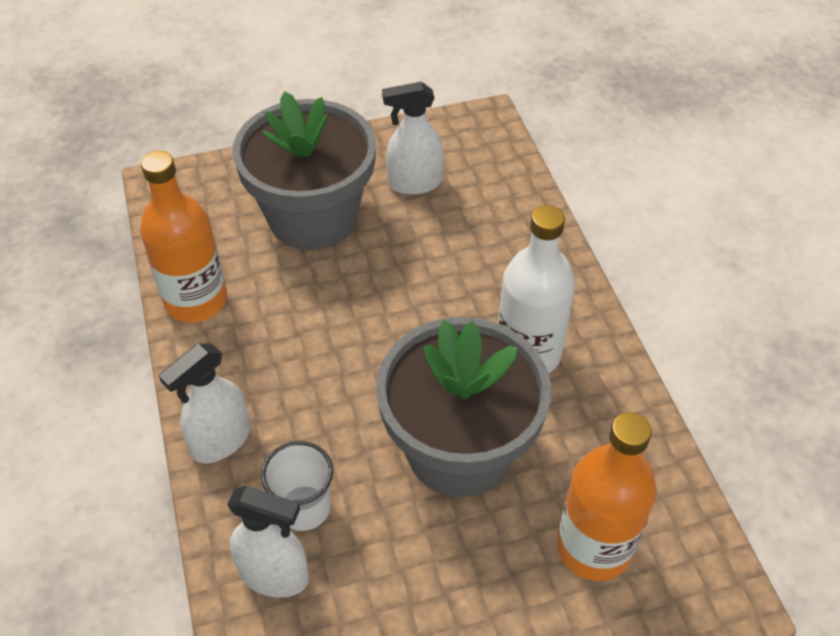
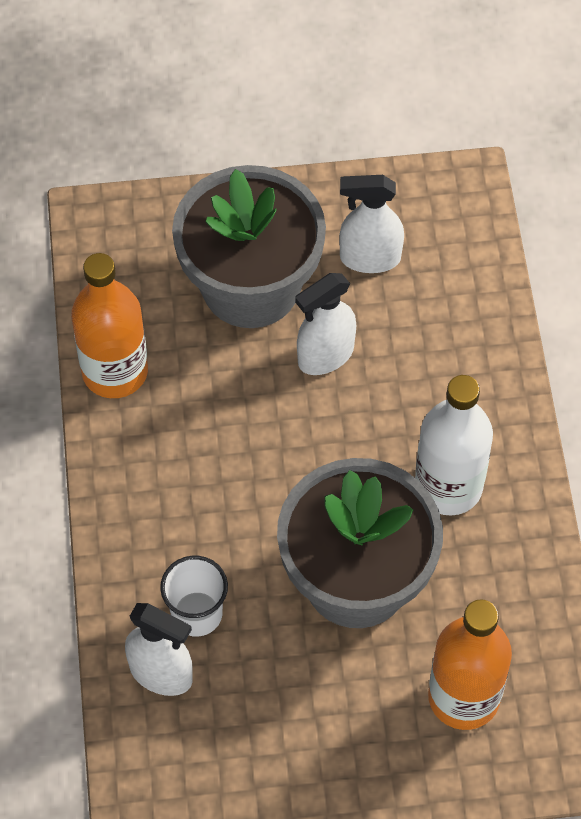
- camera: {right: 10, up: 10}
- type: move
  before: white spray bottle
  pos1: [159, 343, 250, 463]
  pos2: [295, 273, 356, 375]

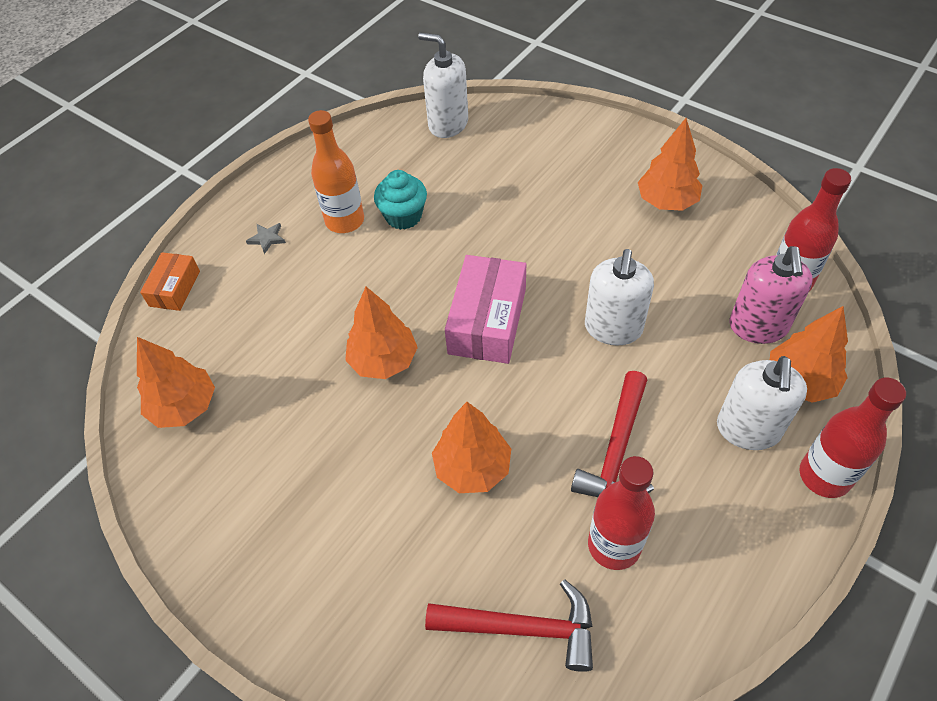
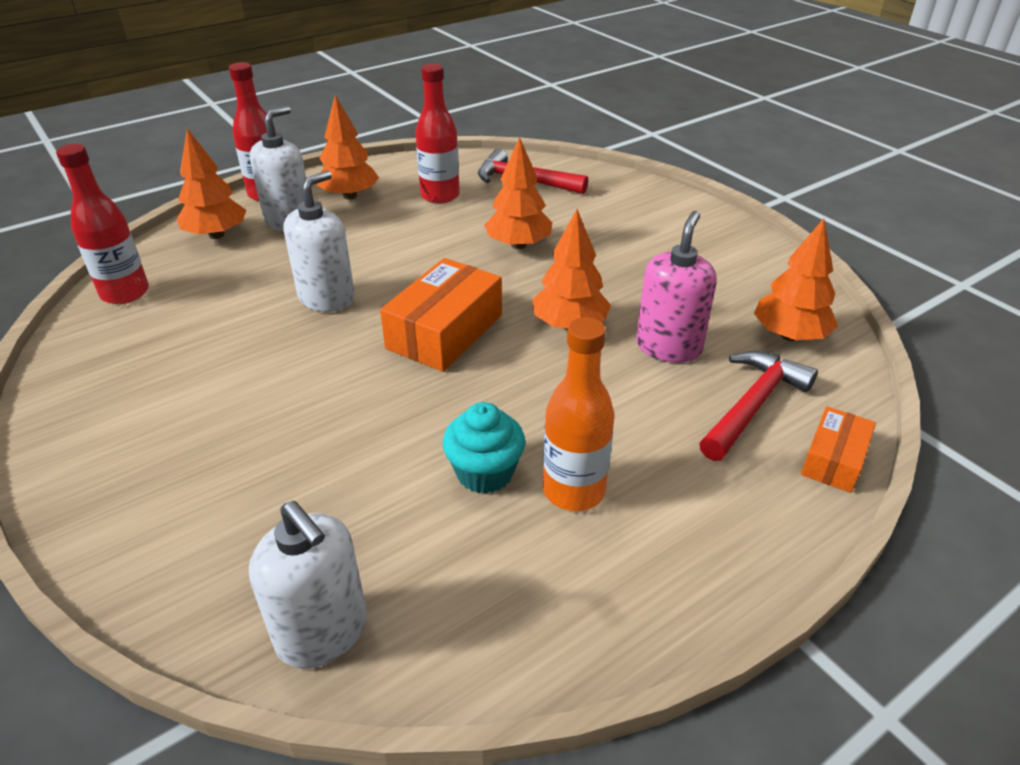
- camera: {right: -165, up: -15}
- type: move
  before: orange tree
  pos1: [638, 118, 703, 211]
  pos2: [316, 95, 379, 200]
- type: recolor
  before: pink box
  after: orange box
  pos1: [445, 255, 526, 364]
  pos2: [380, 258, 502, 372]
- type: move
  before: pink soap dispenser
  pos1: [729, 246, 813, 344]
  pos2: [636, 211, 717, 363]
- type: move
  before: red hammer
  pos1: [571, 371, 654, 497]
  pos2: [699, 351, 818, 461]
- type: delete
  before: grey star
  pos1: [246, 223, 286, 254]

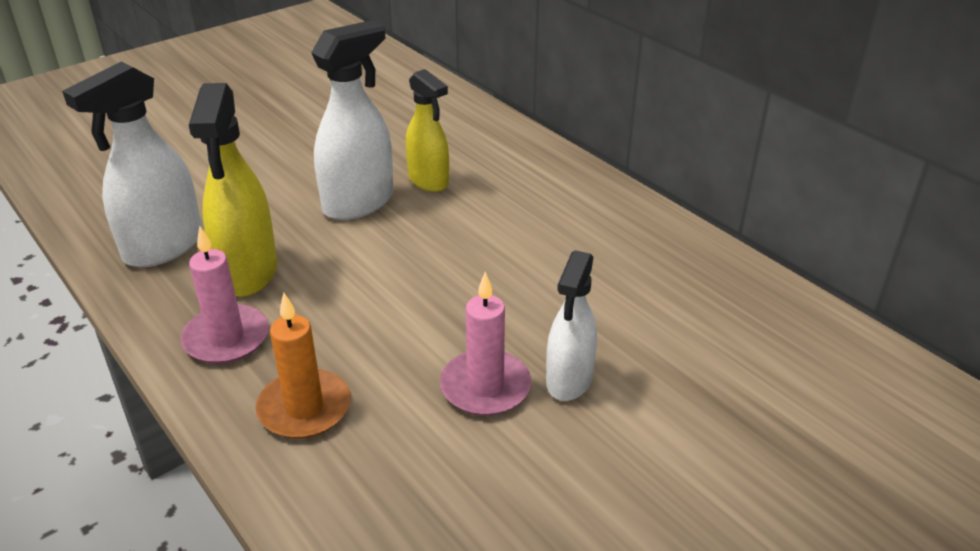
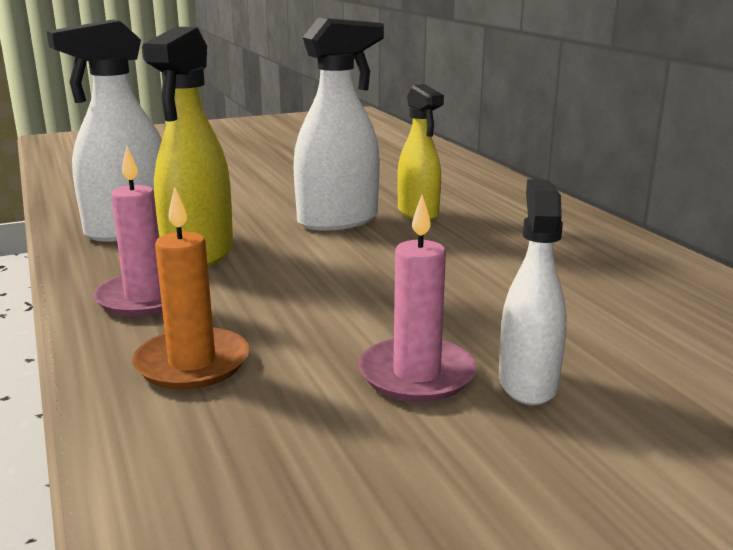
- camera: {right: 15, up: -15}
- type: rotate
  before: white spray bottle
  pos1: [546, 250, 597, 401]
  pos2: [499, 179, 567, 405]
  turn: 150

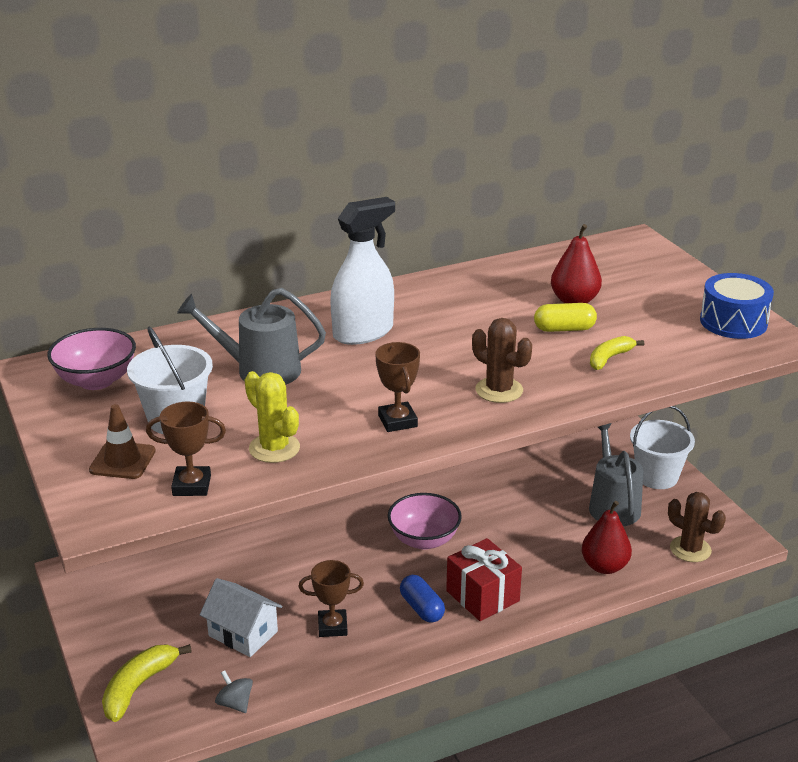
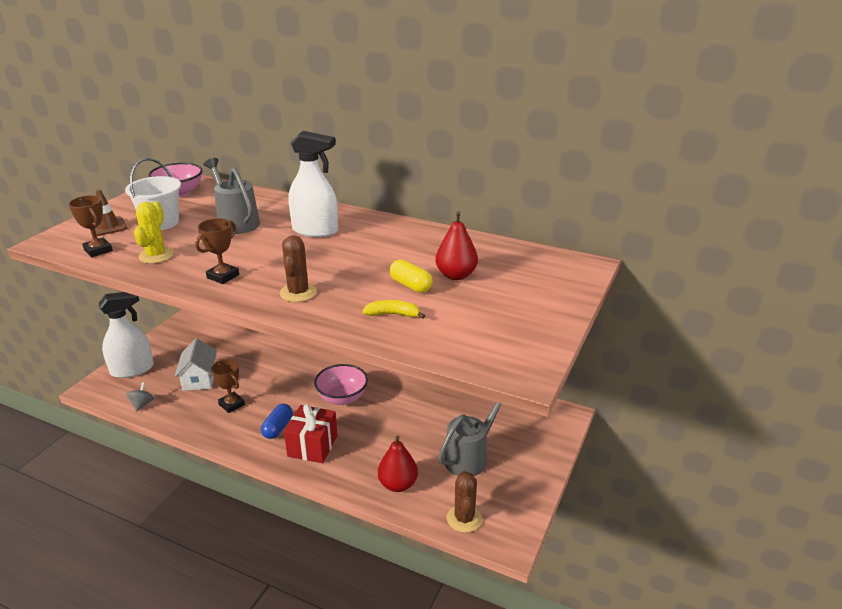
- camera: {right: 50, up: 0}
- type: replace
  before: yellow banana
  after: white spray bottle
  pos1: [102, 644, 192, 722]
  pos2: [99, 292, 154, 378]
- type: delete
  before: white bucket
  pos1: [630, 406, 695, 489]
- type: delete
  before: blue drum
  pos1: [700, 273, 774, 339]

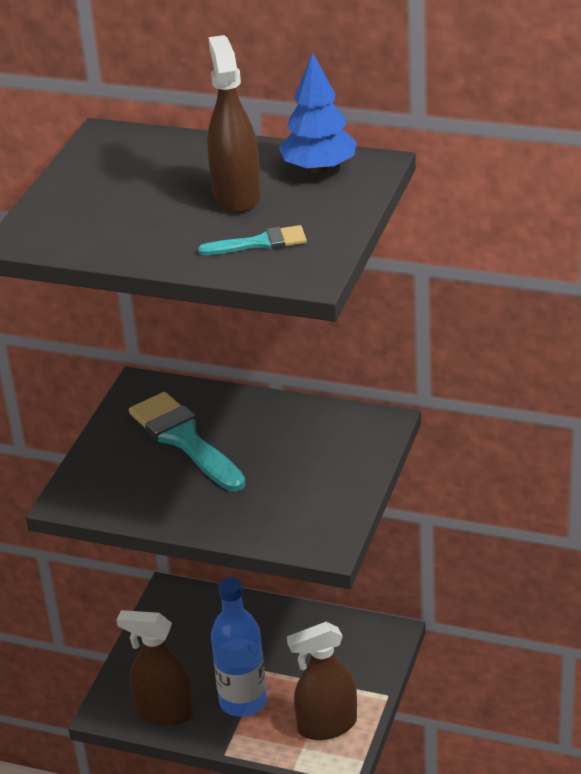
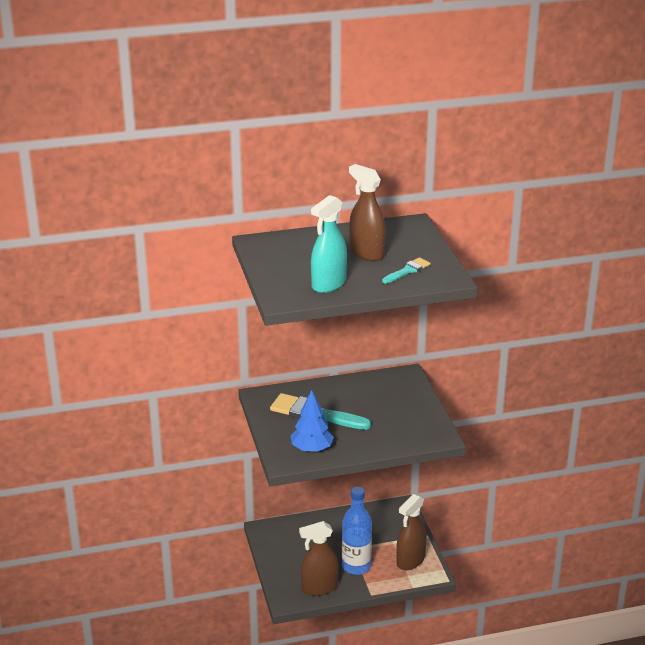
- camera: {right: -35, up: -5}
- type: move
  before: blue tree
  pos1: [279, 52, 357, 174]
  pos2: [291, 390, 334, 452]
- type: insert
  after: turquoise spray bottle
  pos2: [311, 195, 347, 293]

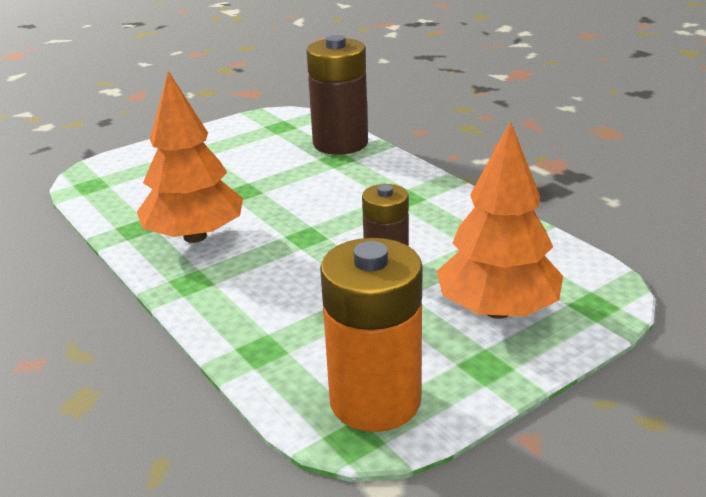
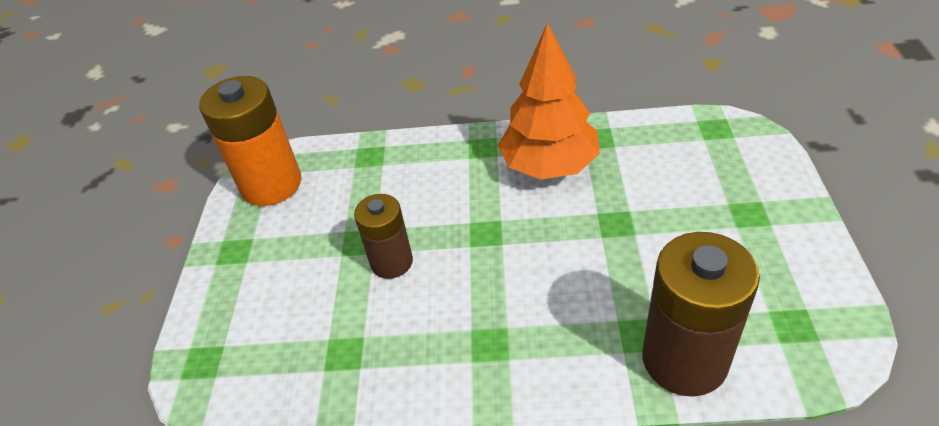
- camera: {right: 130, up: 15}
- type: delete
  before: orange tree
  pos1: [437, 121, 563, 319]

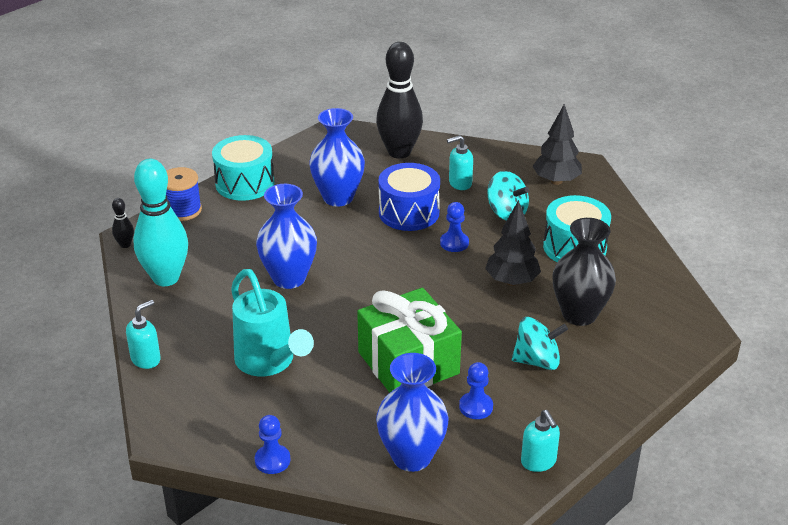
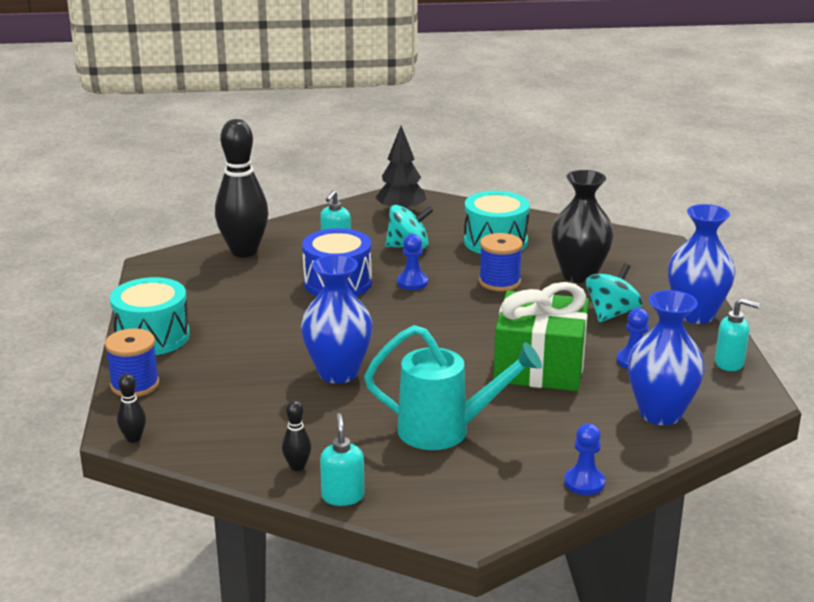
- camera: {right: -50, up: -10}
- type: insert
  after: black bowling pin
  pos2: [282, 400, 311, 471]
- type: replace
  before: black tree
  after: blue spool
  pos1: [485, 200, 541, 286]
  pos2: [479, 233, 523, 291]
- type: move
  before: blue vase
  pos1: [309, 108, 365, 206]
  pos2: [668, 204, 735, 324]
- type: delete
  before: turquoise bowling pin
  pos1: [133, 159, 188, 286]

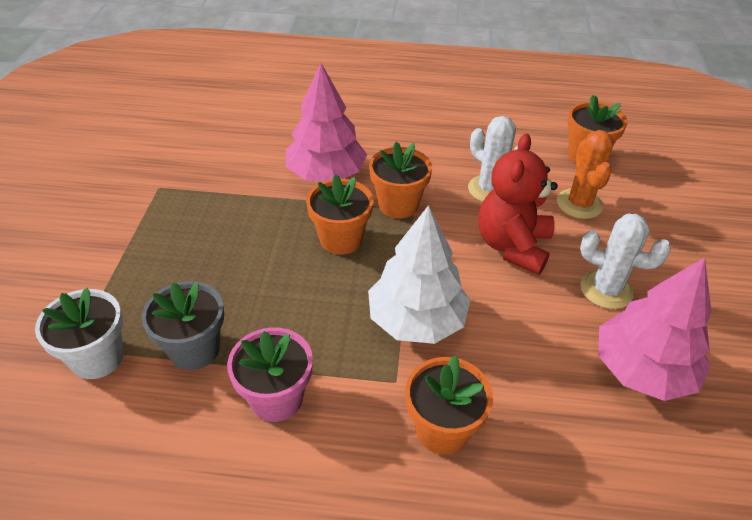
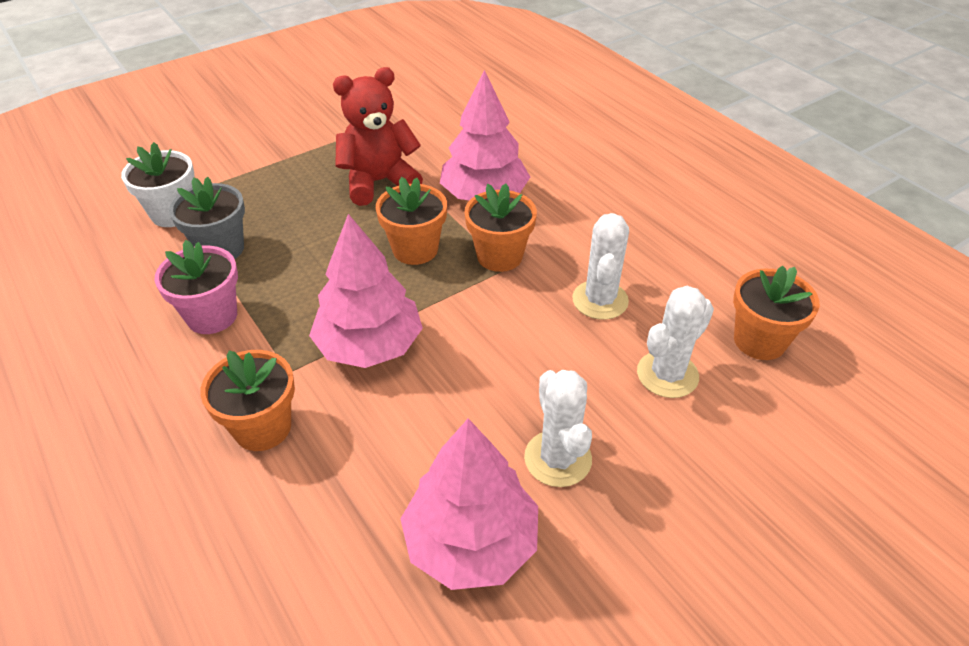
- camera: {right: 50, up: 0}
- type: recolor
  before: white tree
  after: pink tree
  pos1: [368, 205, 470, 344]
  pos2: [309, 214, 423, 368]
- type: move
  before: red teddy bear
  pos1: [478, 134, 558, 275]
  pos2: [333, 67, 423, 206]
- type: recolor
  before: orange cactus
  after: white cactus
  pos1: [557, 130, 614, 219]
  pos2: [637, 286, 714, 398]

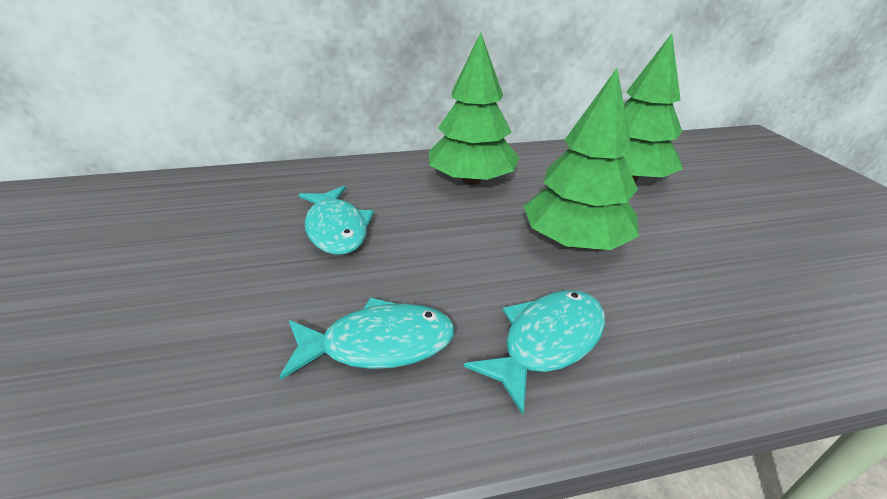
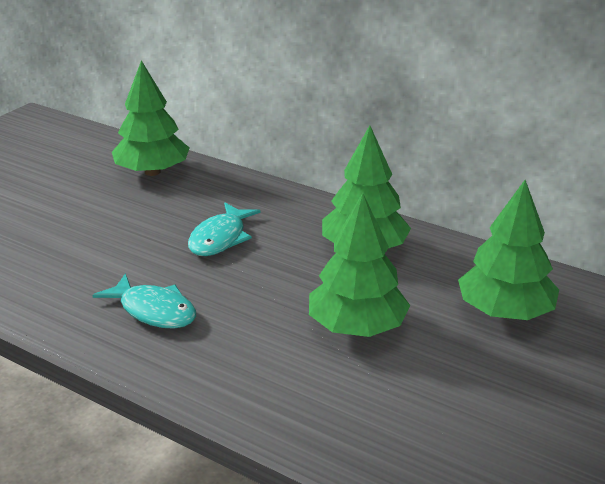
- camera: {right: 45, up: -5}
- type: insert
  after: green tree
  pos2: [112, 60, 190, 176]
- type: delete
  before: turquoise fish
  pos1: [464, 290, 605, 415]

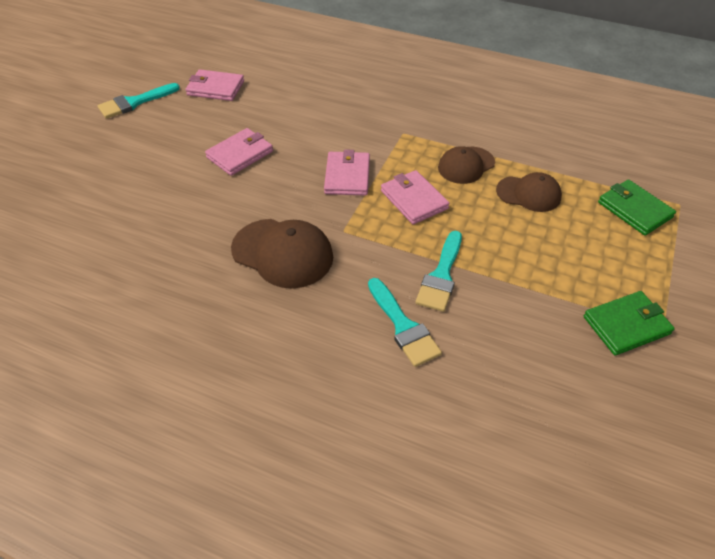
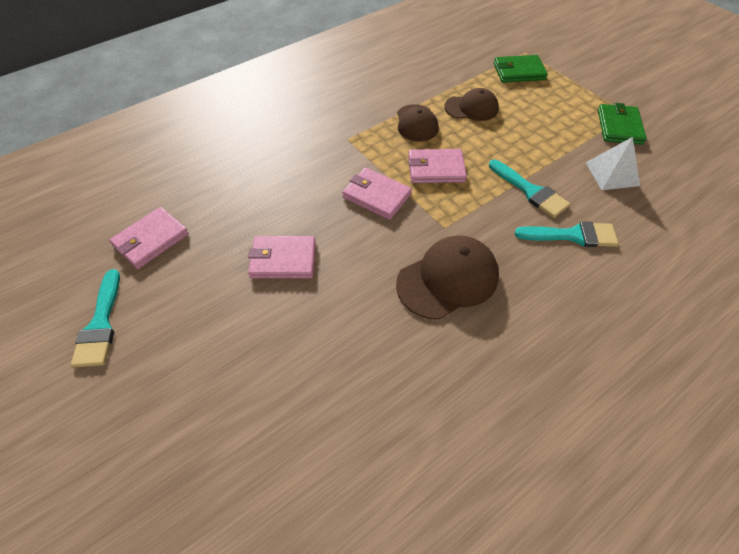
- camera: {right: -60, up: 5}
- type: rotate
  before: pink wallet
  pos1: [205, 128, 273, 176]
  pos2: [248, 236, 316, 279]
  turn: -75
- type: rotate
  before: brown cap
  pos1: [496, 172, 562, 212]
  pos2: [444, 88, 499, 121]
  turn: 45
- type: insert
  after: white pyramid
  pos2: [586, 137, 640, 190]

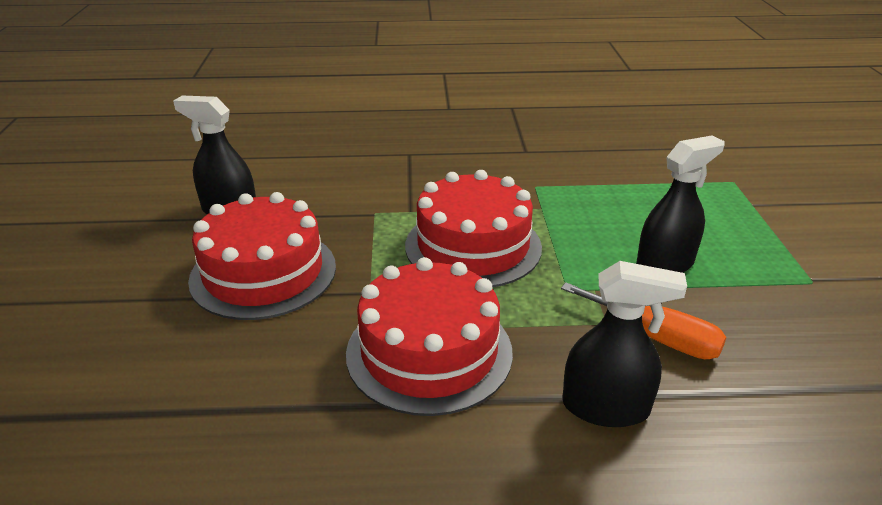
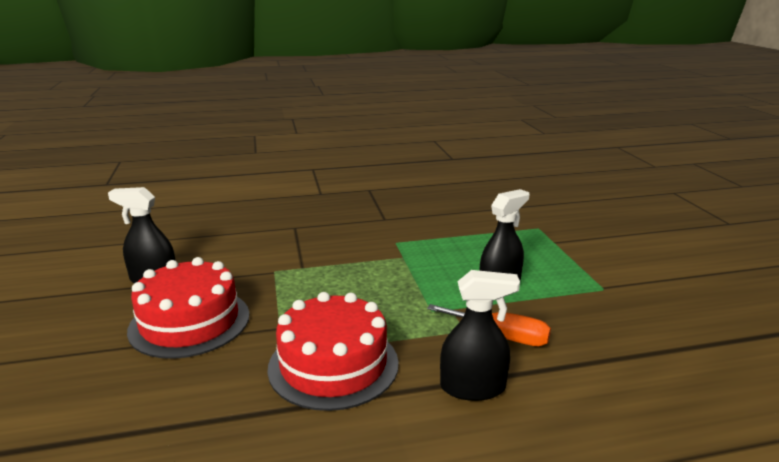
- camera: {right: -10, up: -10}
- type: delete
  before: red cake
  pos1: [405, 170, 542, 287]

